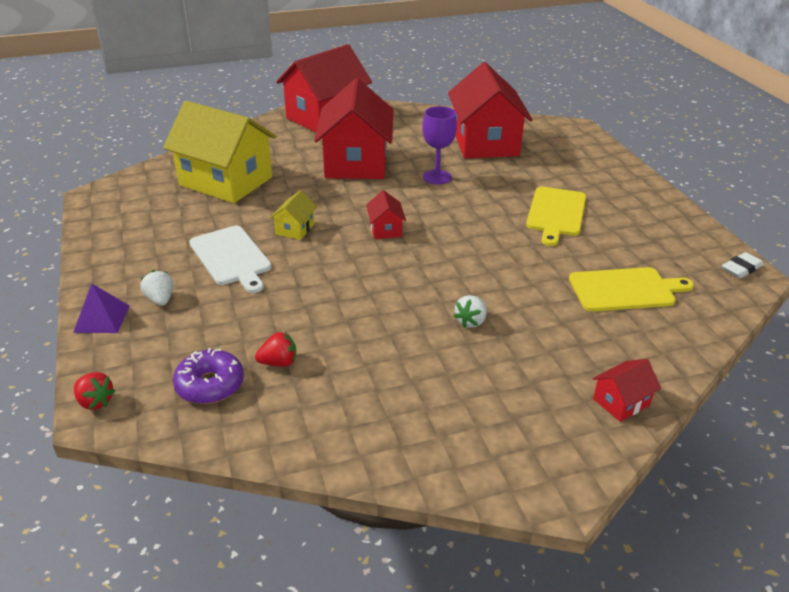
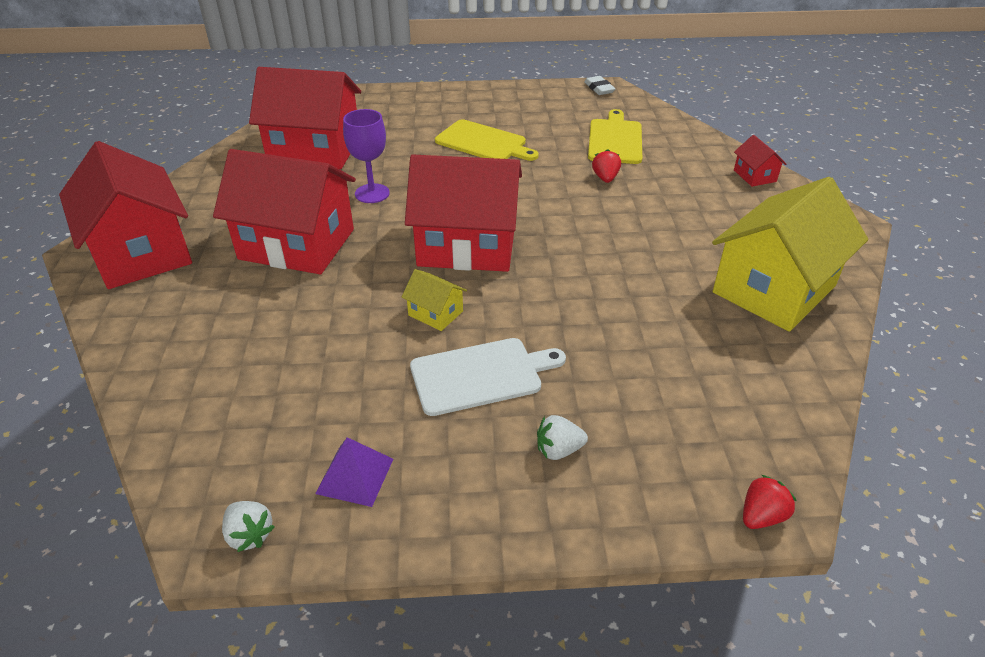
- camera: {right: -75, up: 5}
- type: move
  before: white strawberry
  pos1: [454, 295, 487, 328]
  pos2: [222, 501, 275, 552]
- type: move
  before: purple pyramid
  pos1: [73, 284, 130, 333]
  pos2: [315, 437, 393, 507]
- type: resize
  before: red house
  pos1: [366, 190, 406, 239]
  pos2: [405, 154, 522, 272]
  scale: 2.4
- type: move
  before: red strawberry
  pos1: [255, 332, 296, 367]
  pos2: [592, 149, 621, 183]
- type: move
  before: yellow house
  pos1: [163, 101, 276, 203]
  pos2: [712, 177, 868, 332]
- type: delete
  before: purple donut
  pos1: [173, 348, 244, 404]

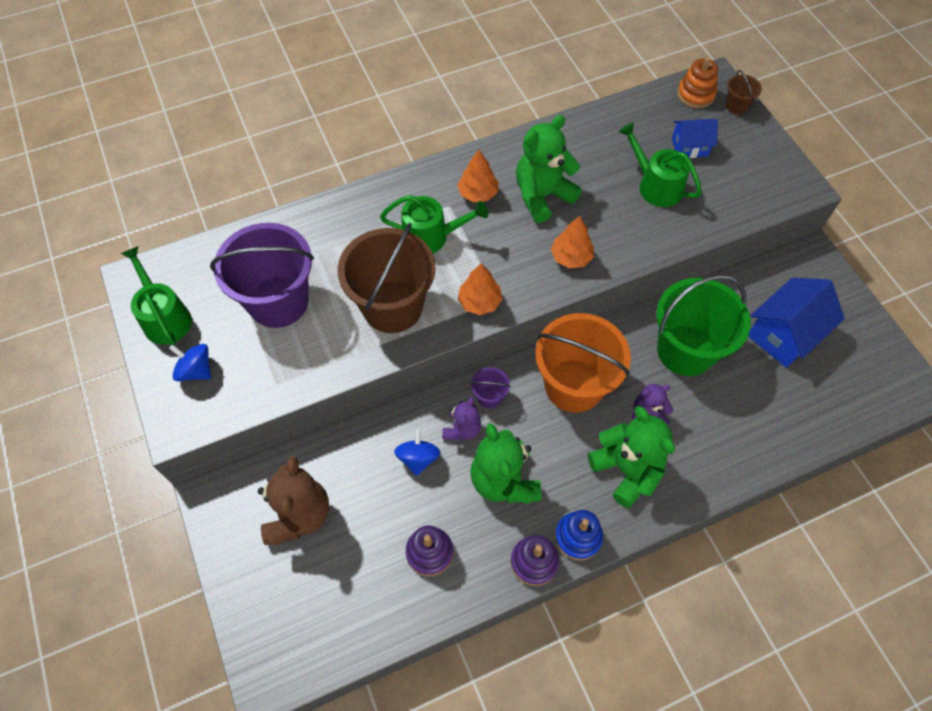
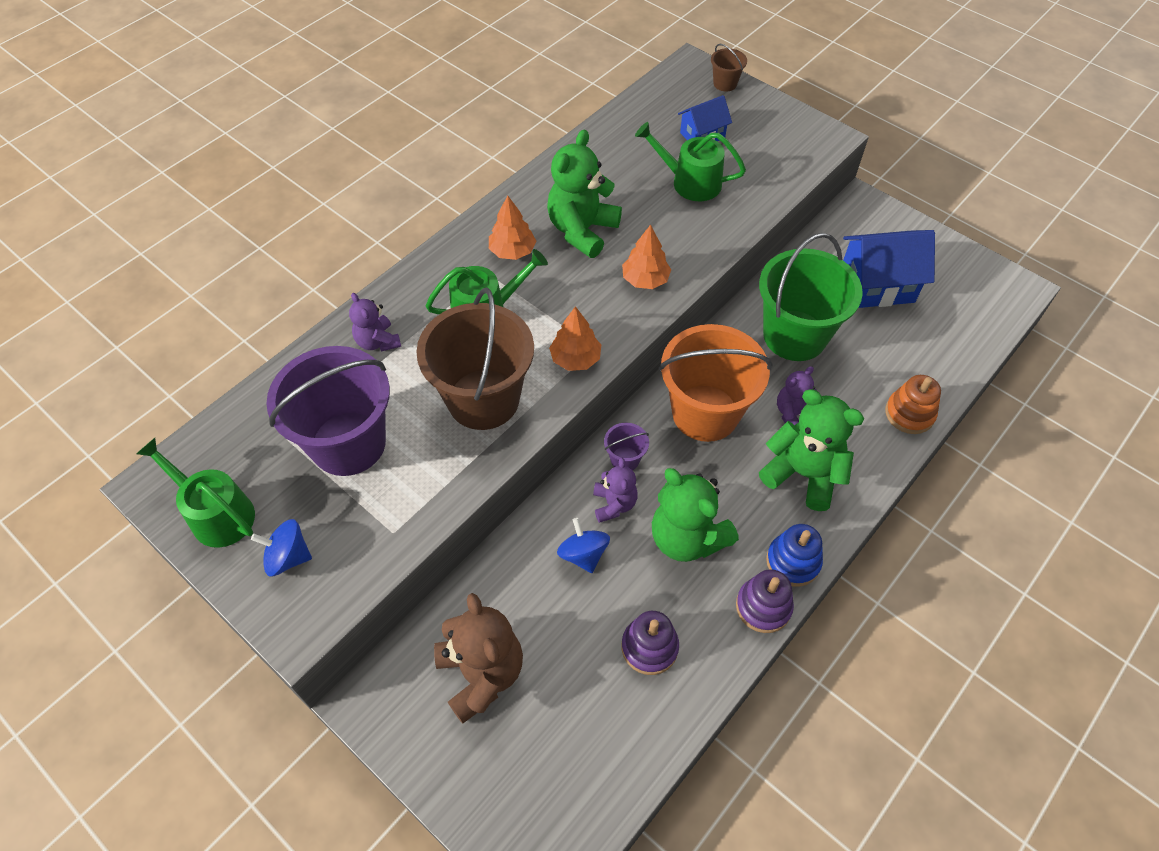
- camera: {right: -25, up: -5}
- type: insert
  after: purple teddy bear
  pos2: [349, 293, 401, 352]
- type: rotate
  before: blue house
  pos1: [748, 278, 845, 368]
  pos2: [843, 230, 935, 308]
  turn: 60
- type: move
  before: orange stacking toy
  pos1: [677, 57, 718, 108]
  pos2: [885, 375, 941, 434]

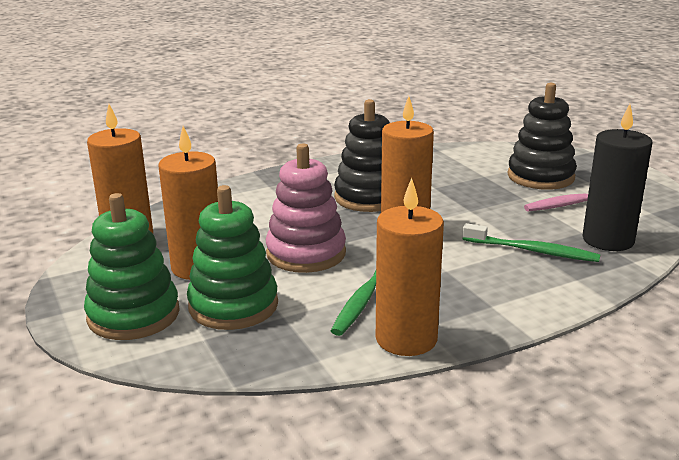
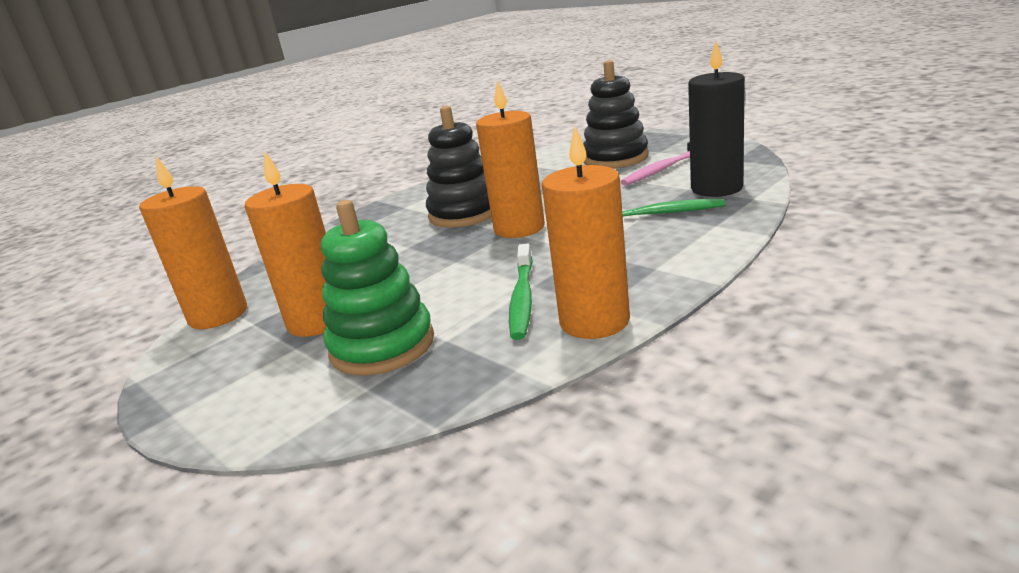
- camera: {right: -15, up: 0}
- type: delete
  before: green stacking toy
  pos1: [84, 193, 180, 340]
- type: delete
  before: pink stacking toy
  pos1: [266, 143, 346, 273]

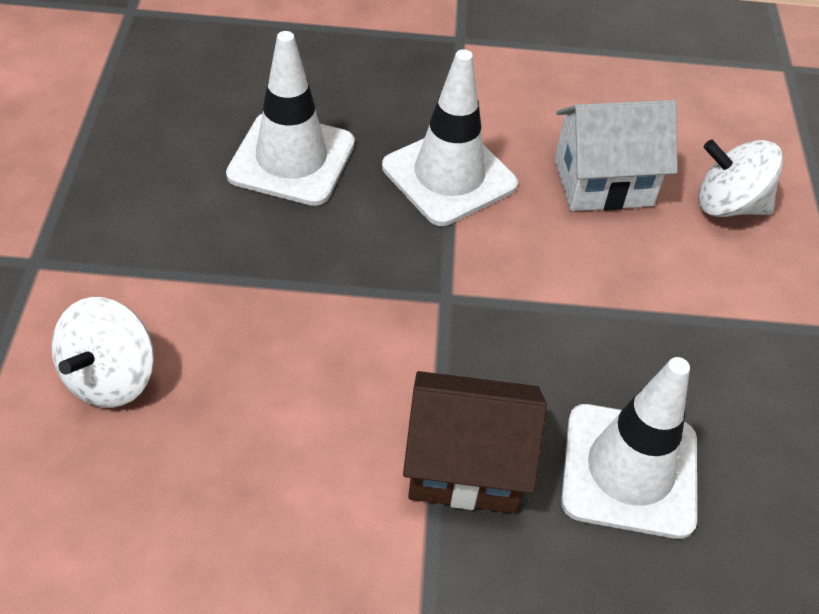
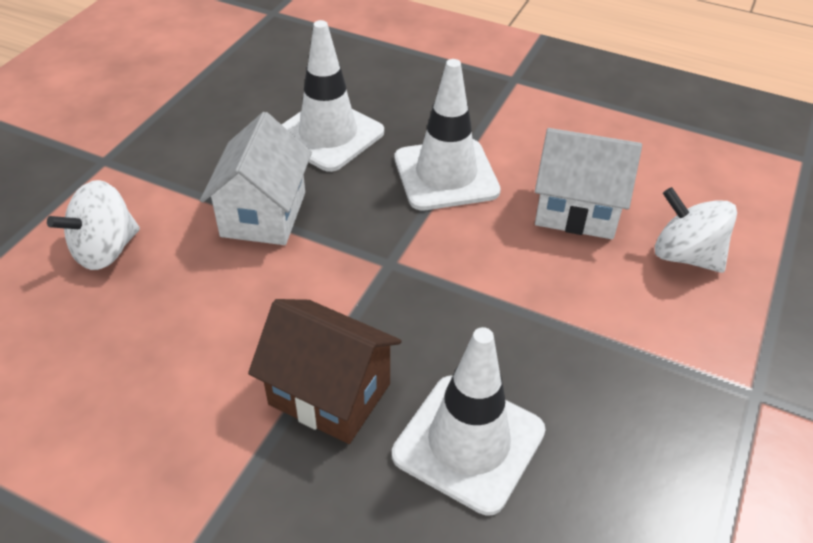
- camera: {right: 25, up: -5}
- type: insert
  after: white house
  pos2: [200, 112, 312, 245]

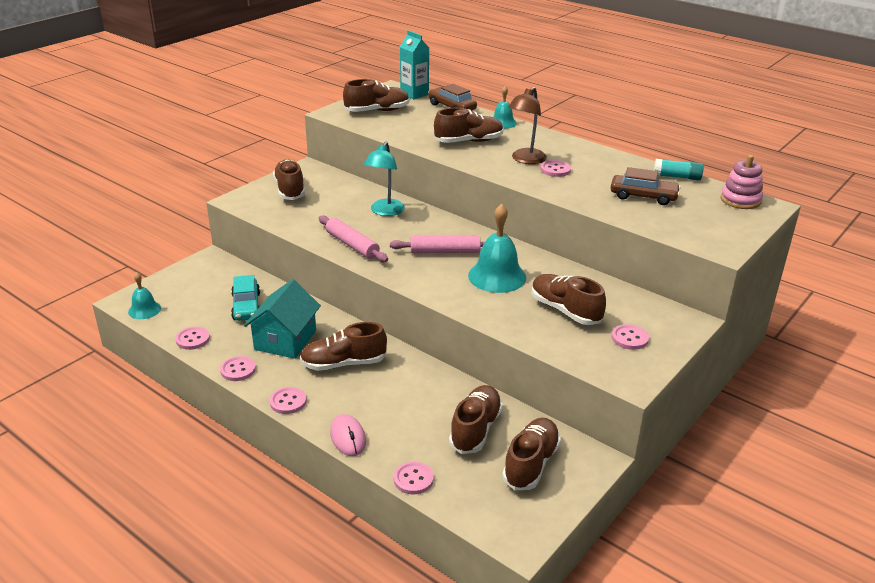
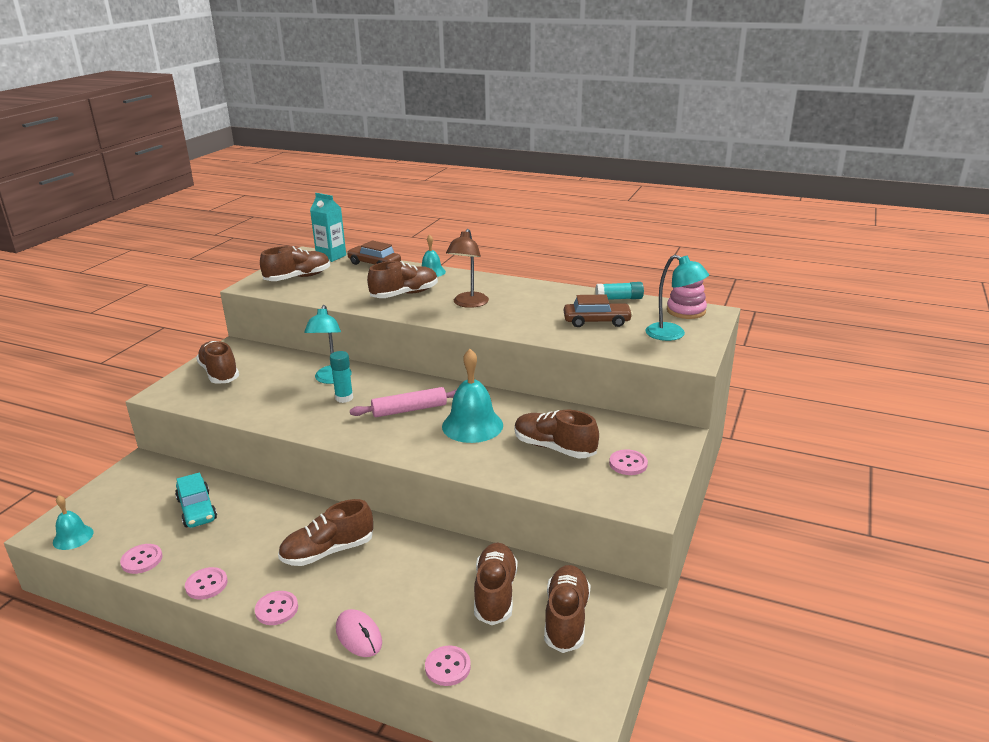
- camera: {right: -15, up: -5}
- type: insert
  after: turquoise glue stick
  pos2: [330, 351, 353, 403]
- type: insert
  after: turquoise lamp
  pos2: [645, 255, 709, 341]
- type: delete
  before: turquoise house
  pos1: [244, 279, 321, 359]
- type: delete
  before: pink rolling pin
  pos1: [319, 215, 388, 262]
- type: delete
  before: pink button
  pos1: [540, 160, 571, 177]

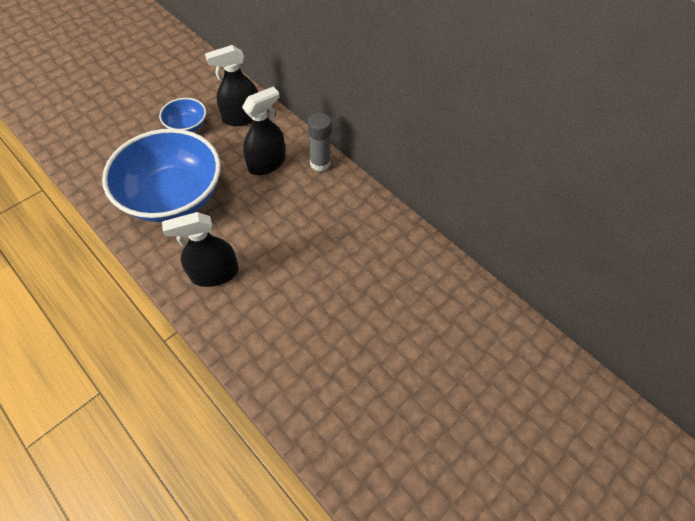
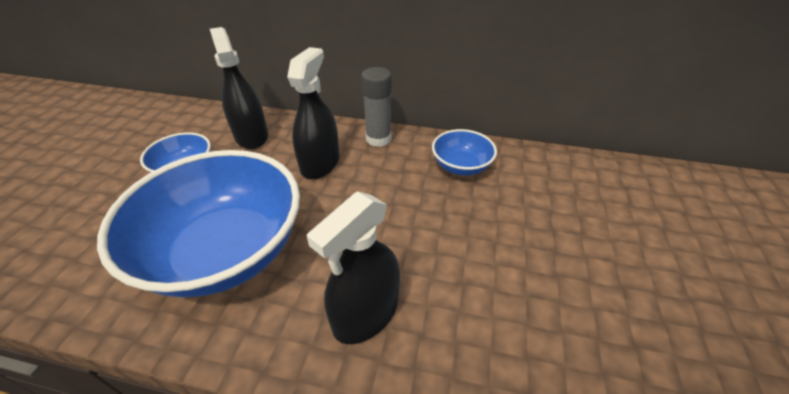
- camera: {right: -30, up: -15}
- type: rotate
  before: black spray bottle
  pos1: [205, 45, 258, 126]
  pos2: [210, 27, 268, 149]
  turn: 120
- type: insert
  after: blue bowl
  pos2: [432, 129, 497, 175]

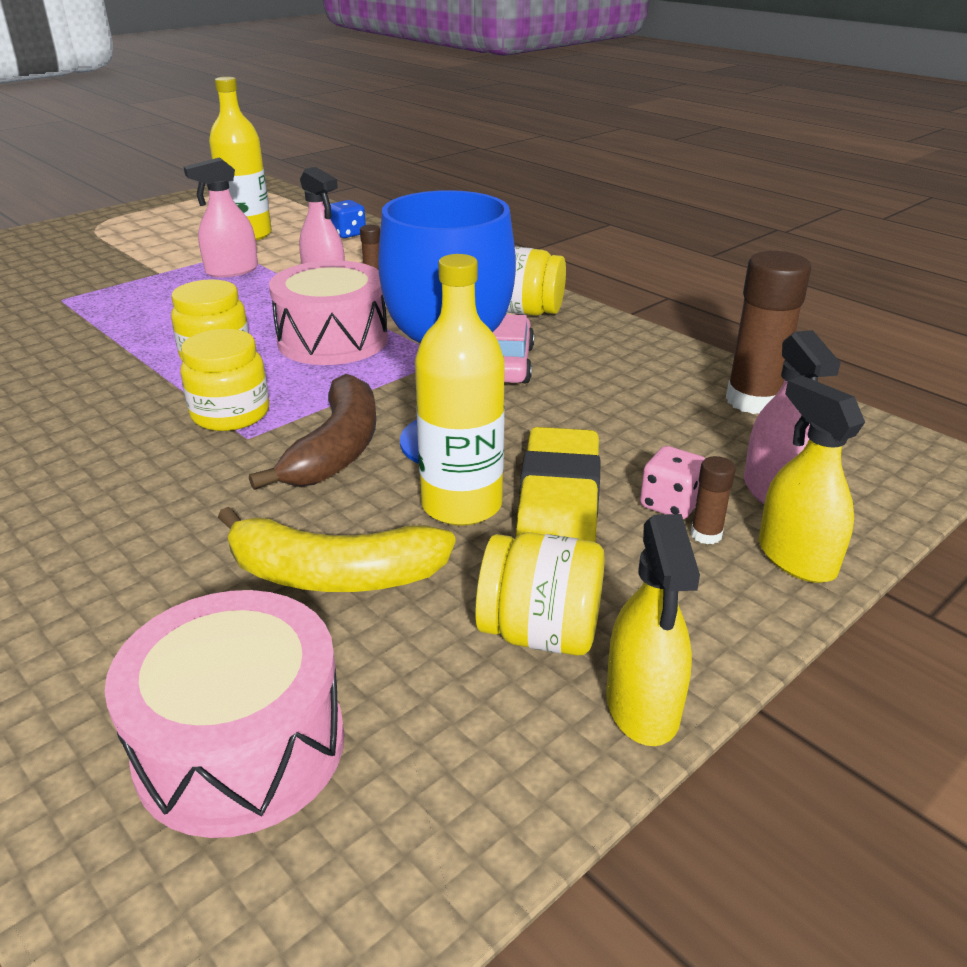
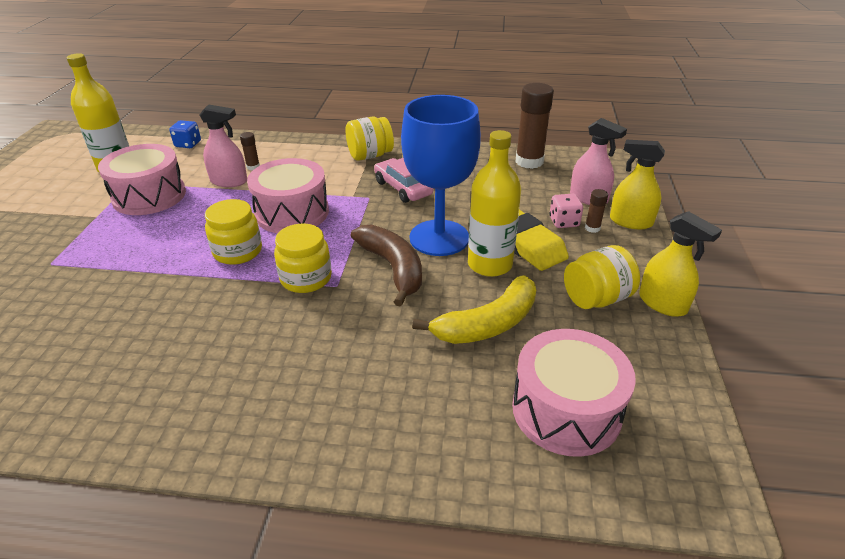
- camera: {right: -40, up: 5}
- type: replace
  before: pink spray bottle
  after: pink drum
  pos1: [184, 157, 258, 278]
  pos2: [98, 144, 186, 215]

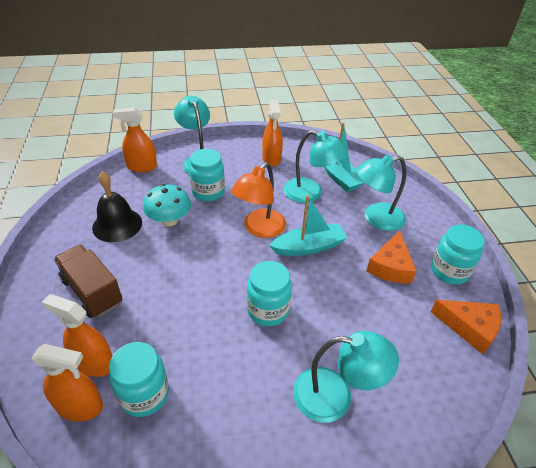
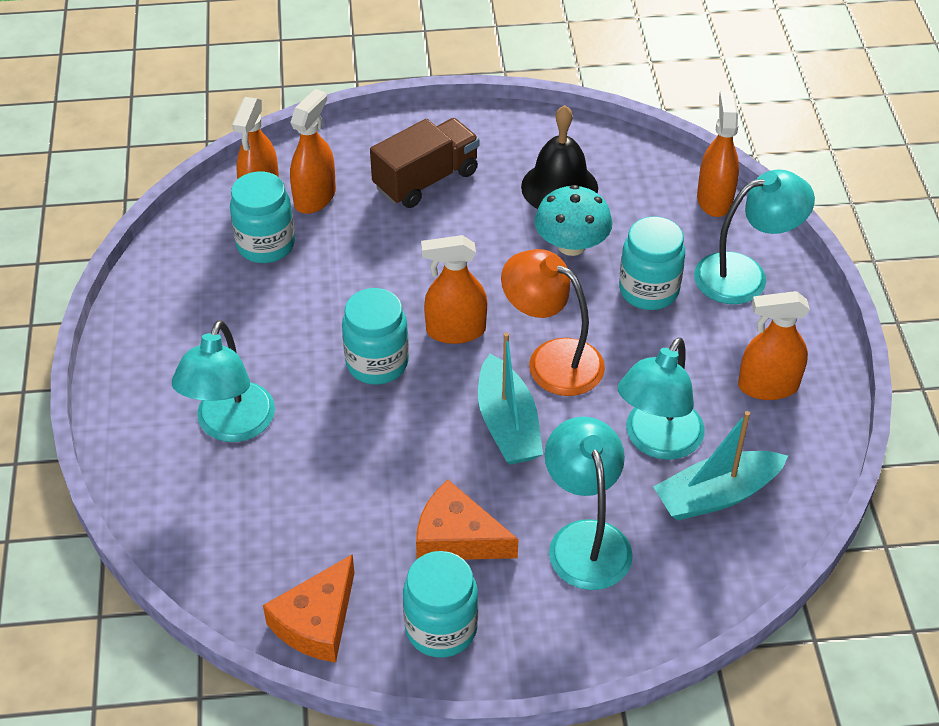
- camera: {right: 95, up: 5}
- type: insert
  after: orange spray bottle
  pos2: [421, 235, 487, 344]

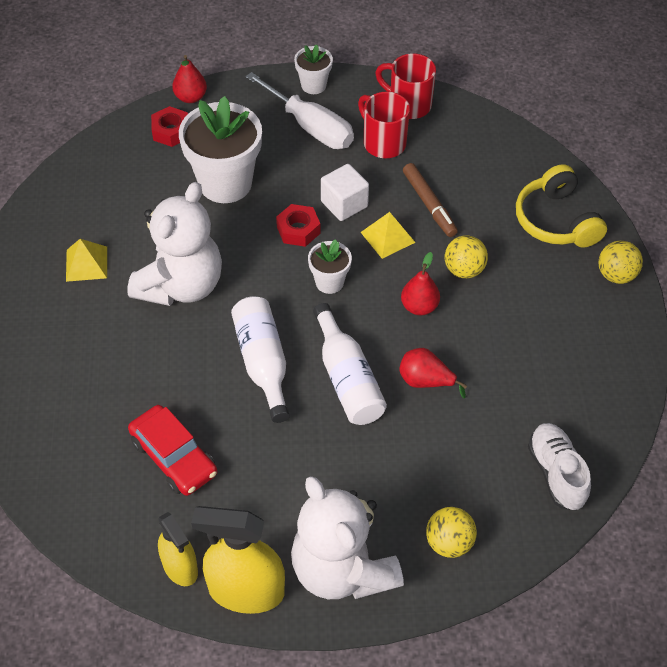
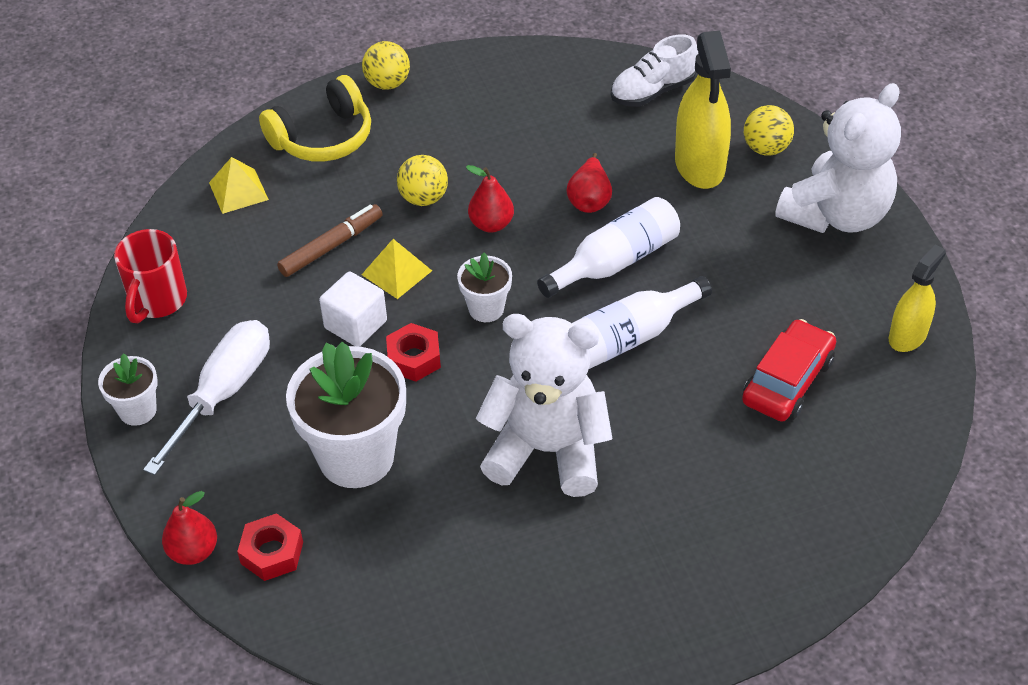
- camera: {right: -105, up: -5}
- type: move
  before: yellow pyramid
  pos1: [66, 239, 107, 282]
  pos2: [209, 157, 269, 214]
- type: move
  before: yellow spray bottle
  pos1: [191, 506, 285, 614]
  pos2: [675, 31, 731, 189]
- type: delete
  before: red mug
  pos1: [358, 92, 410, 158]

